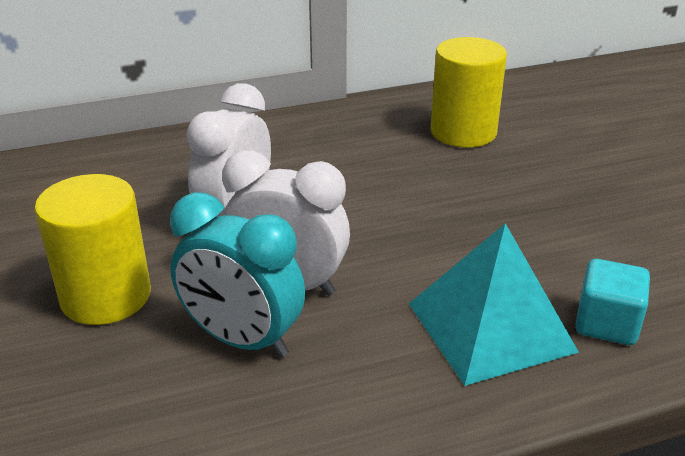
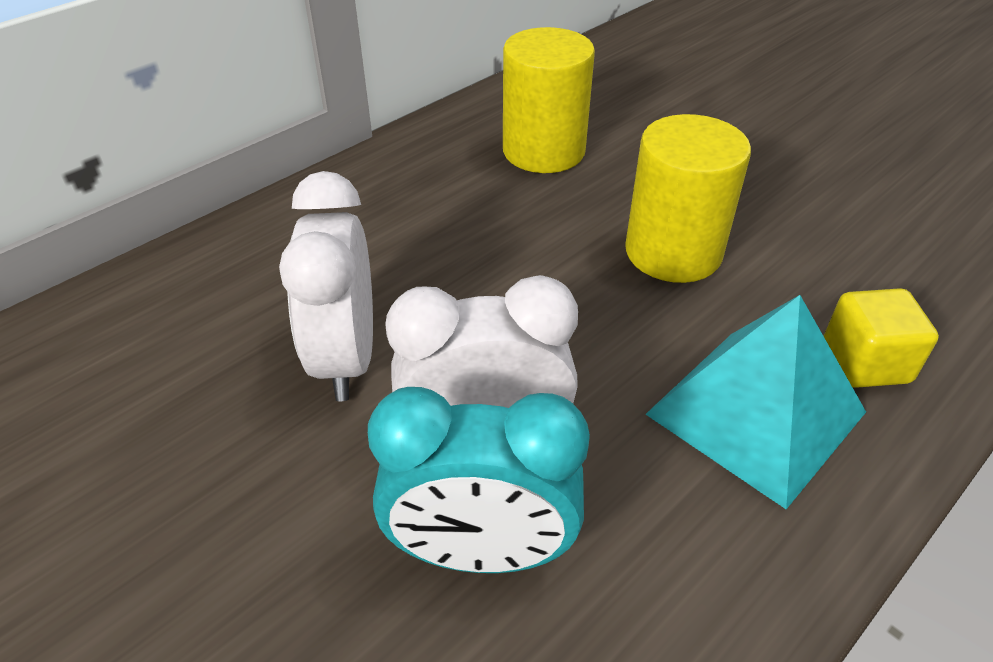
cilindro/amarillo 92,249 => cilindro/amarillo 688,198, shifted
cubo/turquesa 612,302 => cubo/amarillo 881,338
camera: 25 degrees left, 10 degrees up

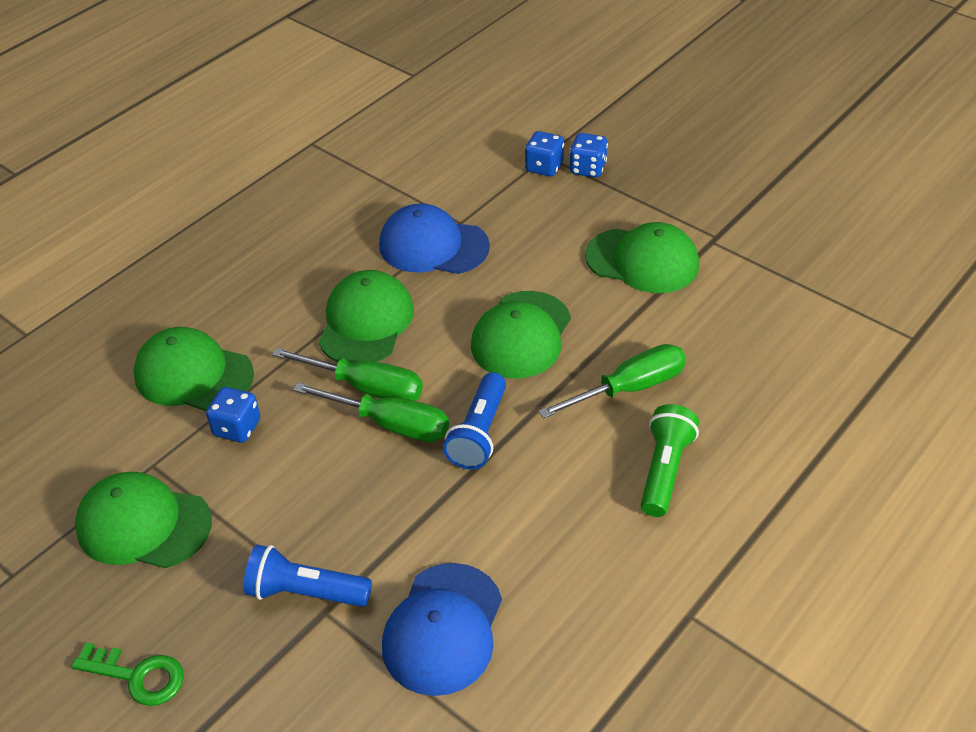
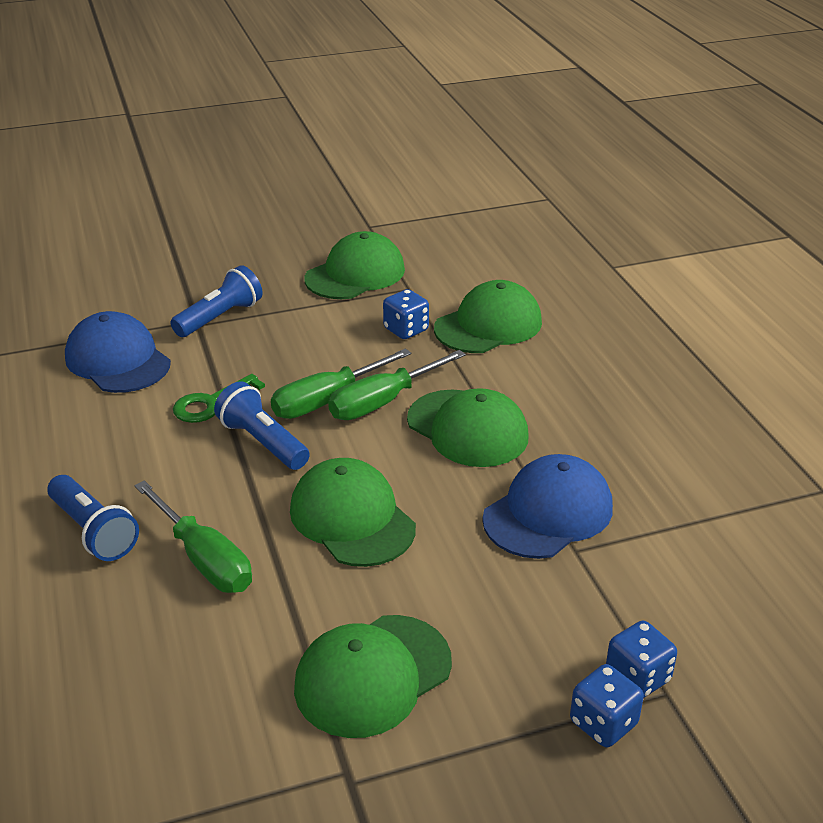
lámpara de mano/verde 670,460 => lámpara de mano/azul 93,518
destornillador/verde 612,381 => destornillador/verde 193,536, 45 degrees counterclockwise
llave/verde 127,674 => llave/verde 219,398, shifted
camera: 120 degrees right, 10 degrees down

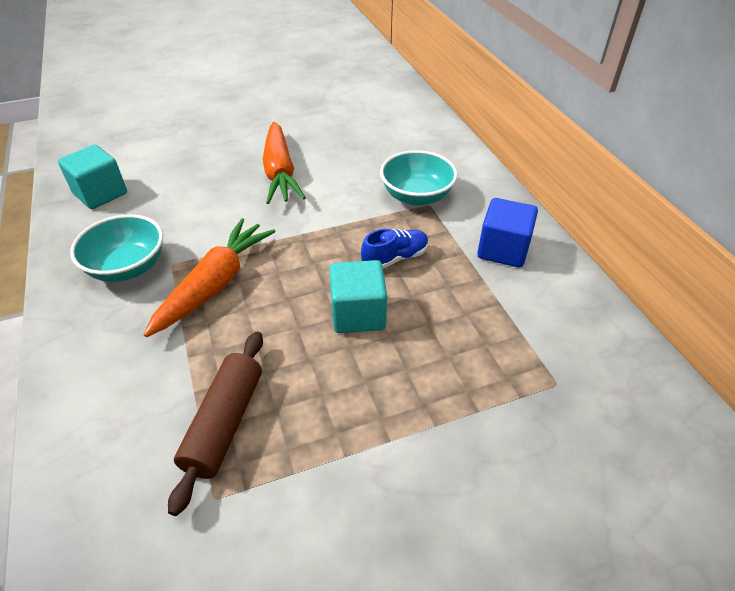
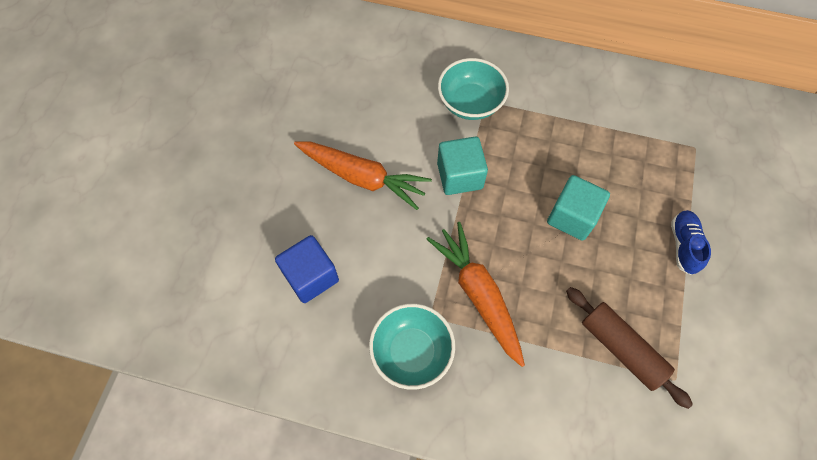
cubo/azul 507,233 => cubo/azul 307,269, shifted
cubo/turquesa 92,177 => cubo/turquesa 462,165, shifted
zapato/azul 395,248 => zapato/azul 691,242, shifted
camera: 55 degrees left, 20 degrees up

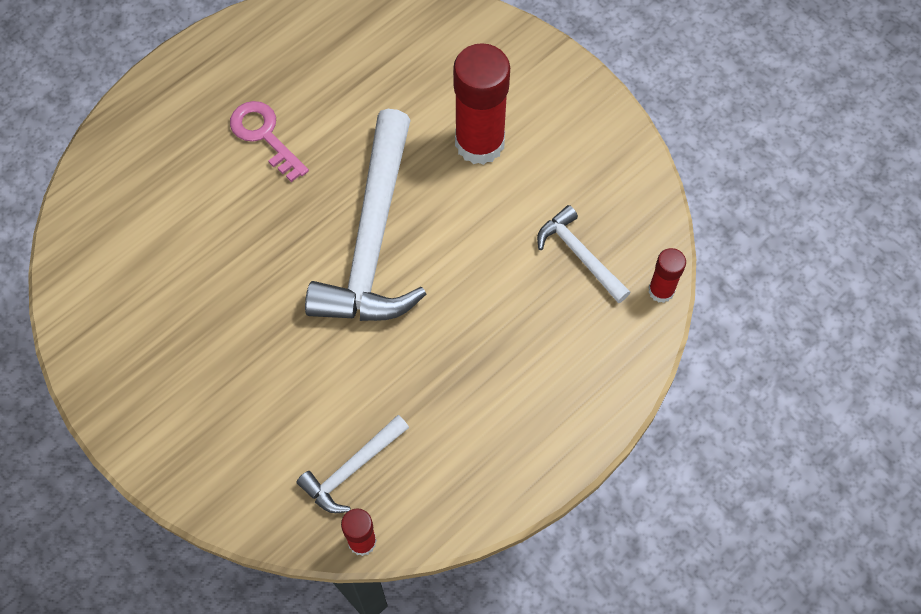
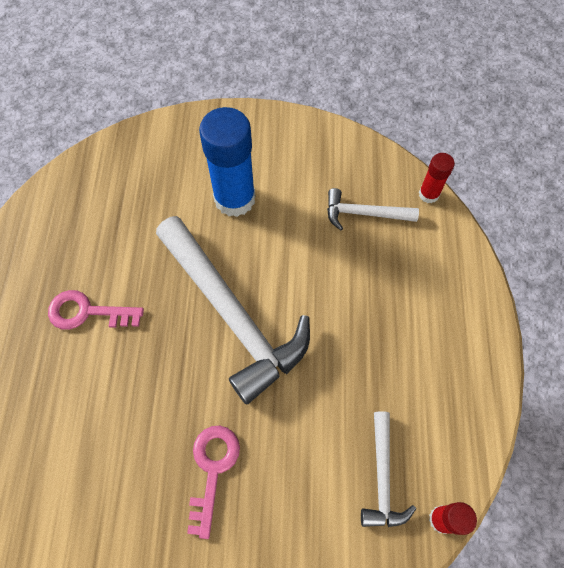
nothing => llave/rosa 213,482
barra de pegamento/rojo 481,104 => barra de pegamento/azul 227,162
camera: 45 degrees left, 0 degrees up

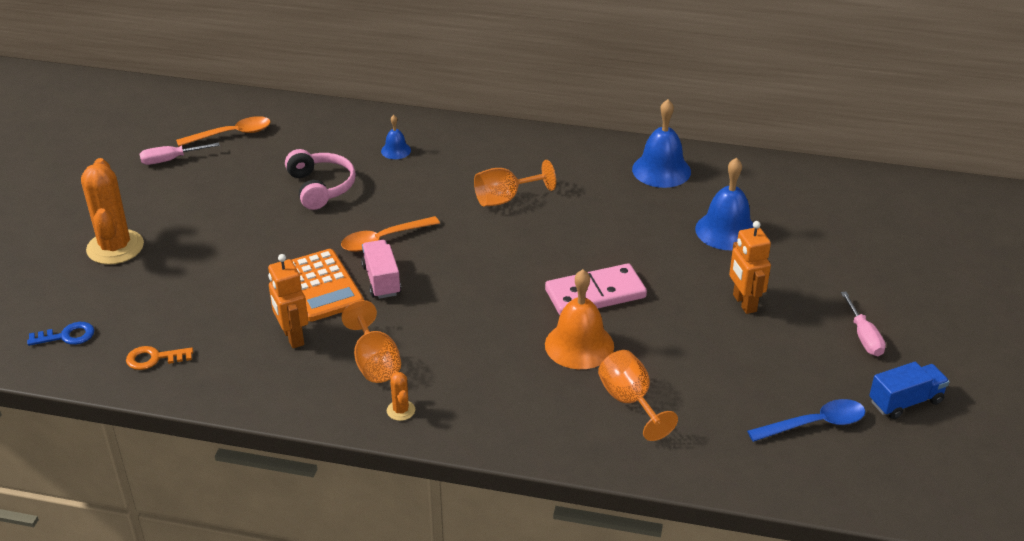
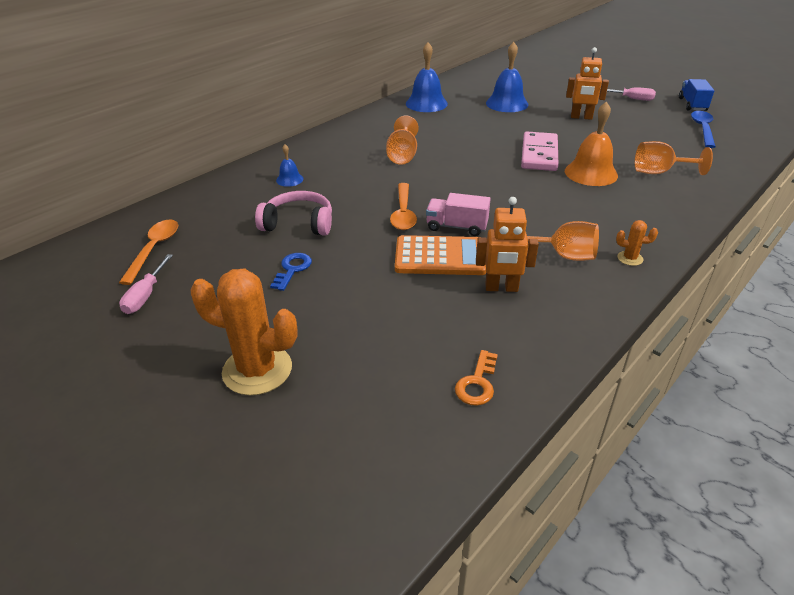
llave/azul 60,334 => llave/azul 291,272, shifted
camera: 60 degrees left, 0 degrees up

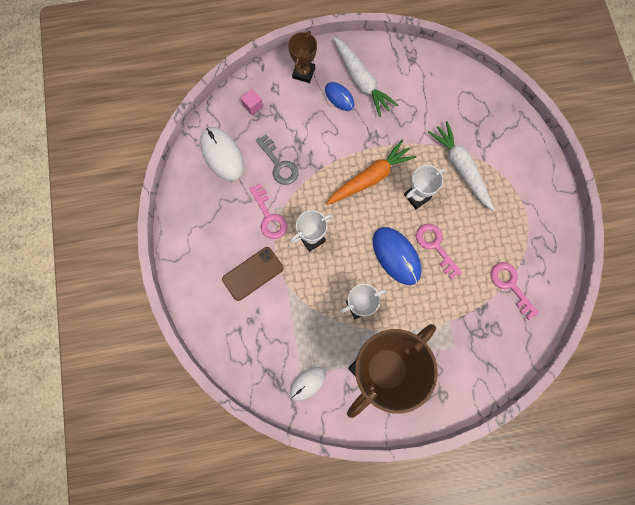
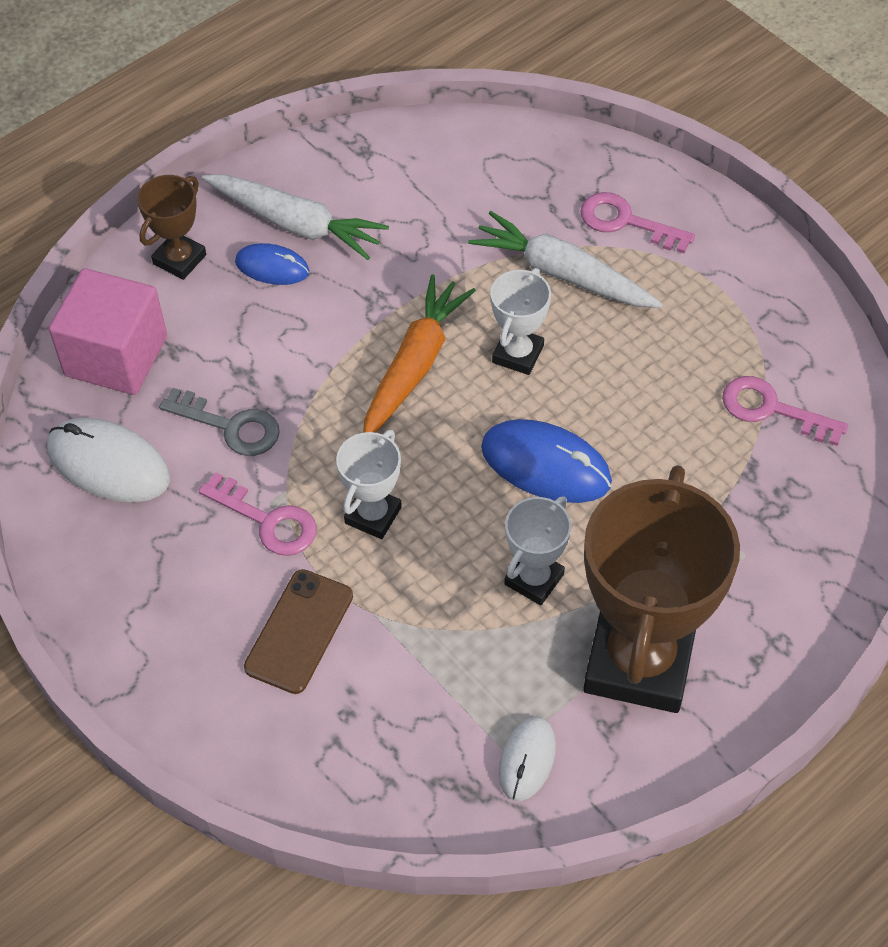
cubo/rosa 251,102 => cubo/rosa 108,331, x2.44
trofeo/marrón 302,57 => trofeo/marrón 171,227, 45 degrees clockwise
llave/rosa 439,251 => llave/rosa 637,222, shifted
camera: 30 degrees left, 20 degrees down

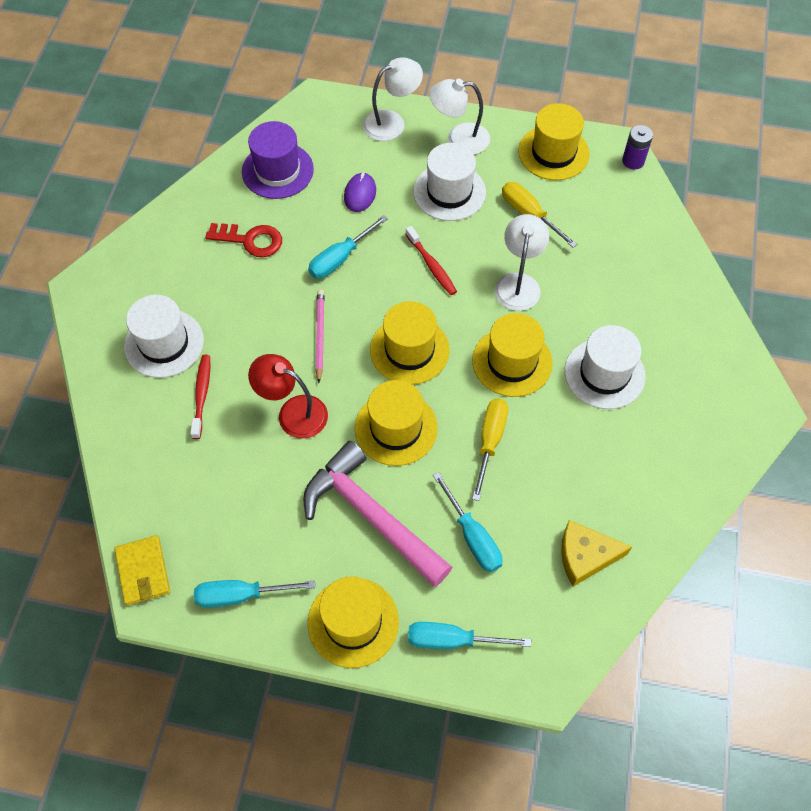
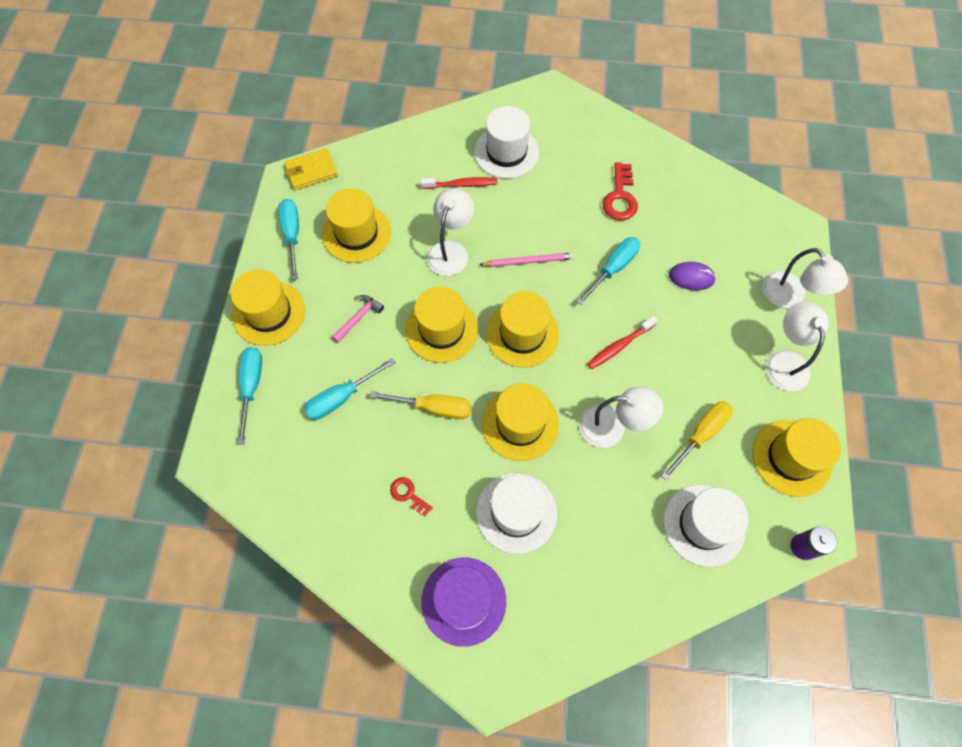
nothing => sombrero/amarillo 356,225
martillo/rosa 377,514 => martillo/rosa 358,319, x0.41
nothing => llave/rojo 411,496
sombrero/morado 278,160 => sombrero/morado 463,602, shifted
lámpara/rojo 288,396 => lámpara/blanco 450,232
destornillador/turquesa 348,247 => destornillador/turquesa 608,271, 90 degrees clockwise
sombrero/blanco 449,182 => sombrero/blanco 706,526, shifted
queso/amarillo 596,553 => nothing
camera: 85 degrees right, 5 degrees up

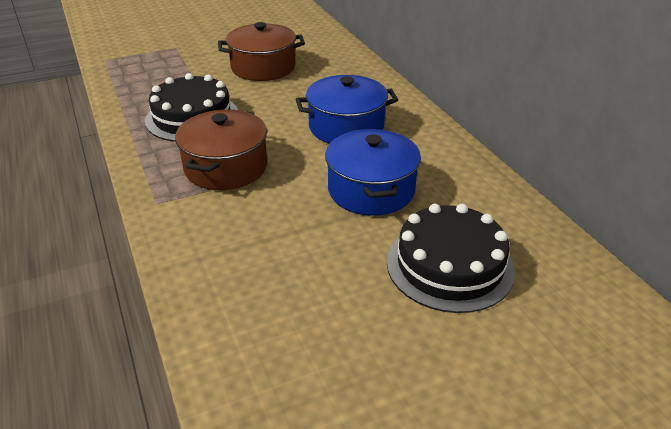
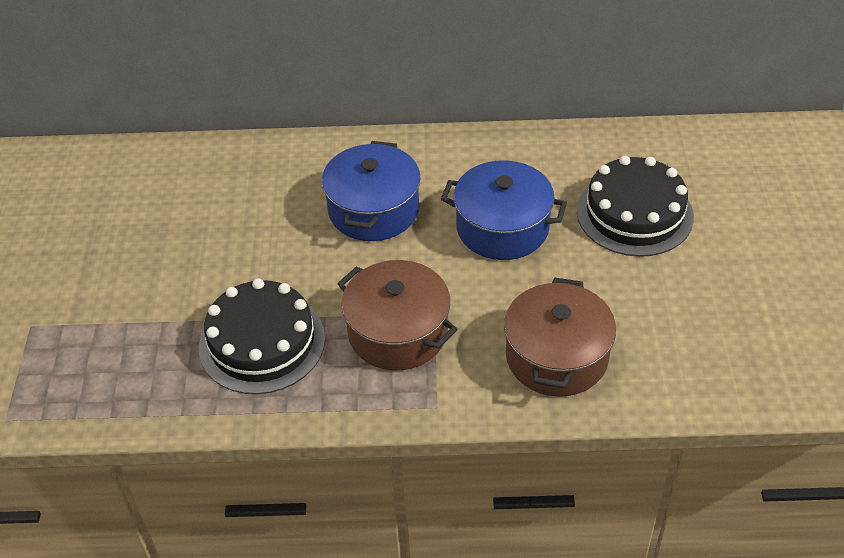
olla/marrón 261,51 => olla/marrón 560,337, shifted
camera: 65 degrees left, 10 degrees up

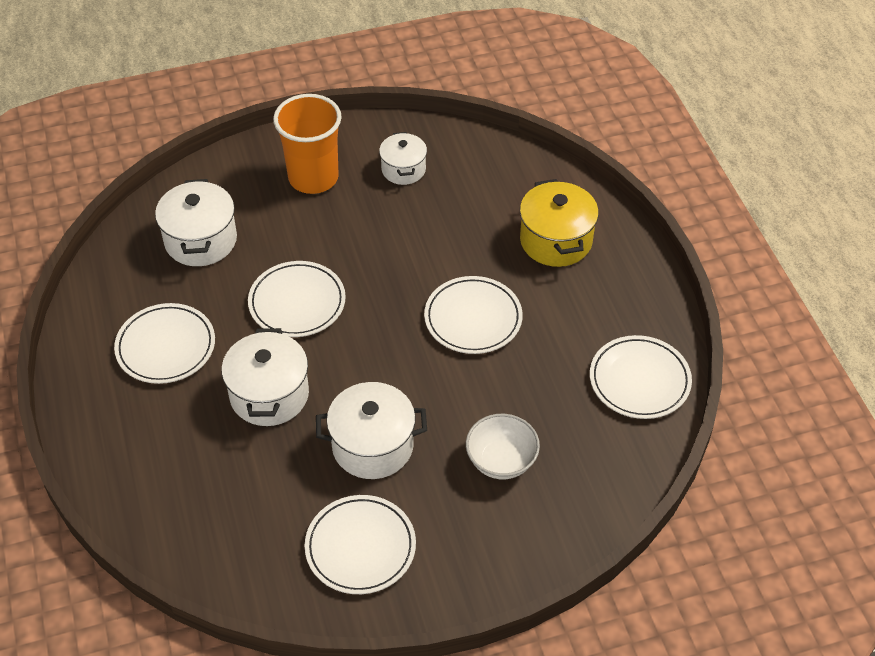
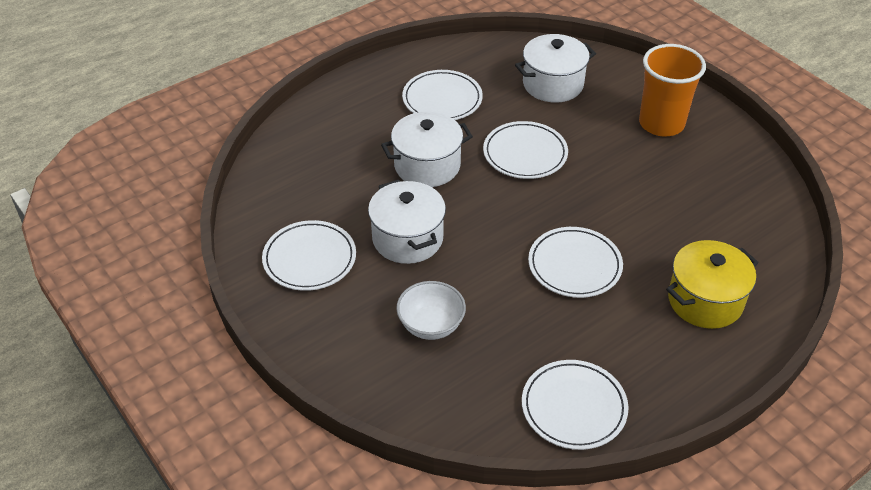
olla/blanco 403,158 => nothing
camera: 70 degrees right, 5 degrees down

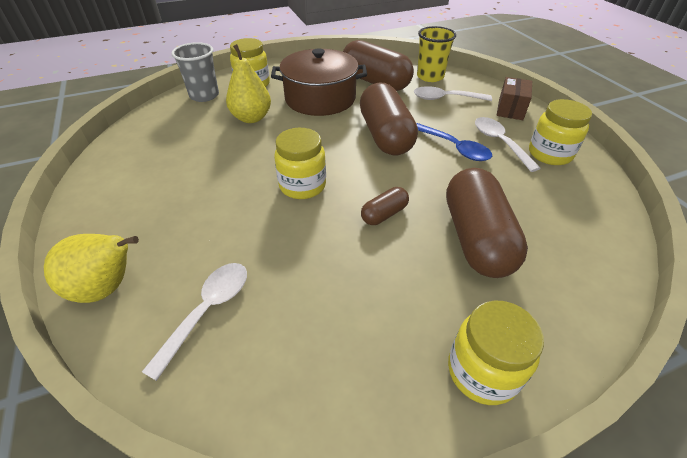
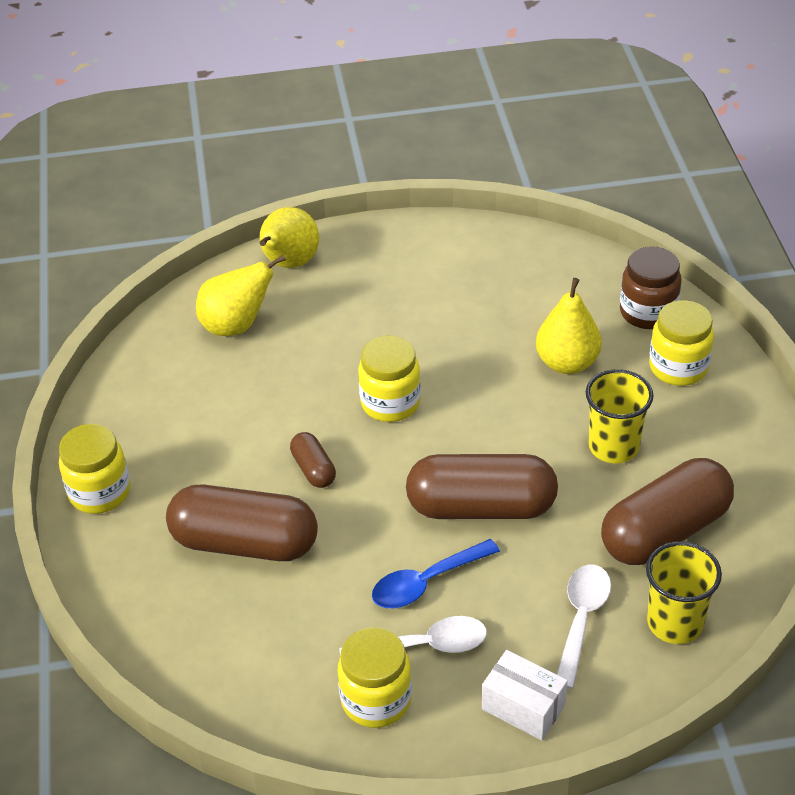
cuchara/blanco 194,322 => pera/amarillo 241,295
caja/marrón 514,98 => caja/blanco 525,695
olla/marrón 319,82 => vaso/amarillo 620,416
vaso/gris 195,72 => tarro/marrón 651,287
camera: 105 degrees right, 0 degrees up

